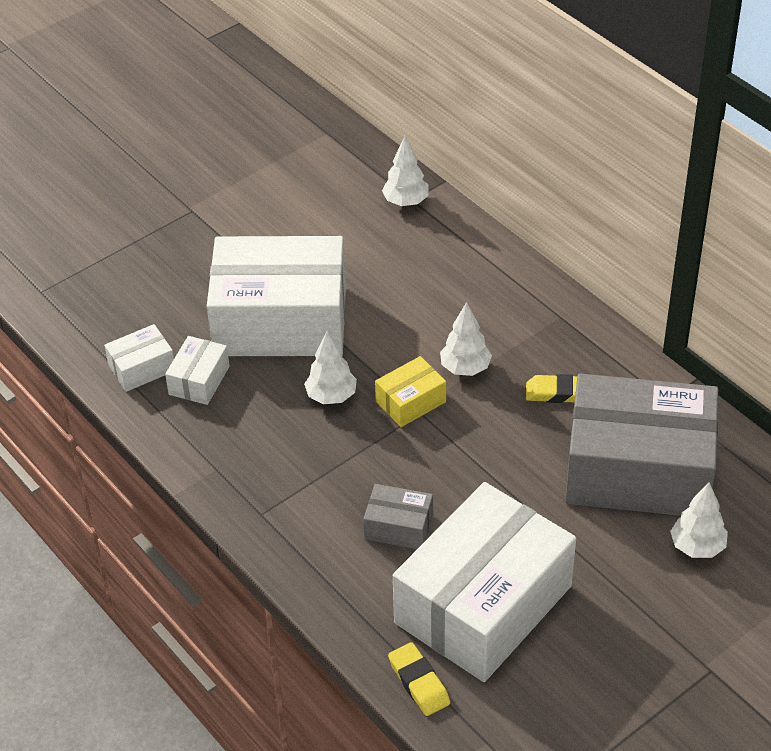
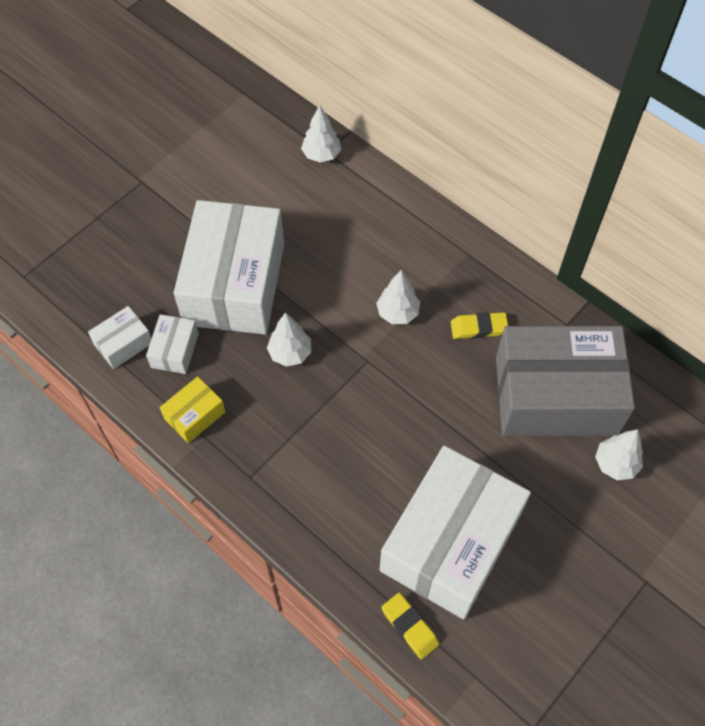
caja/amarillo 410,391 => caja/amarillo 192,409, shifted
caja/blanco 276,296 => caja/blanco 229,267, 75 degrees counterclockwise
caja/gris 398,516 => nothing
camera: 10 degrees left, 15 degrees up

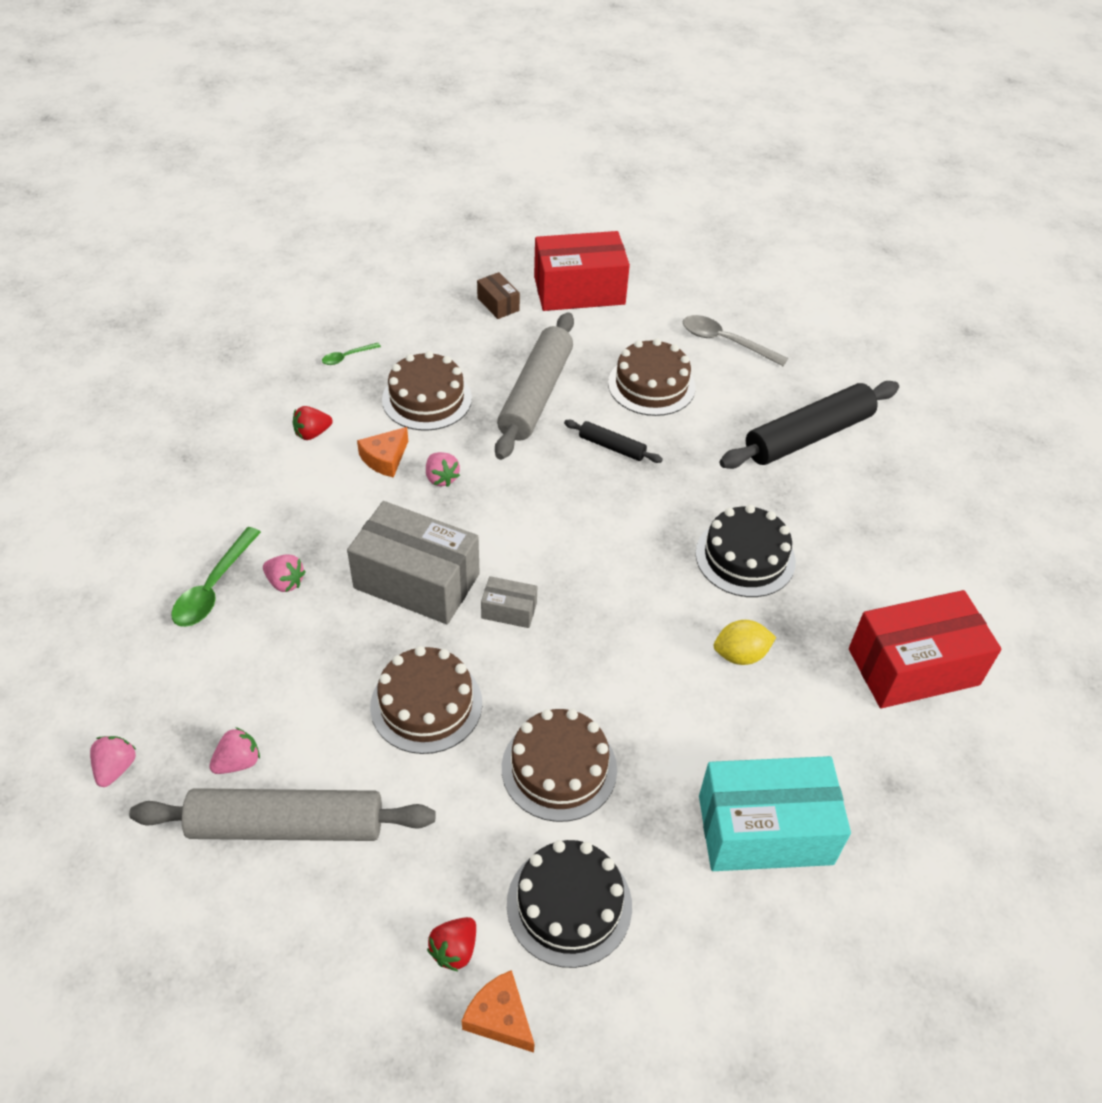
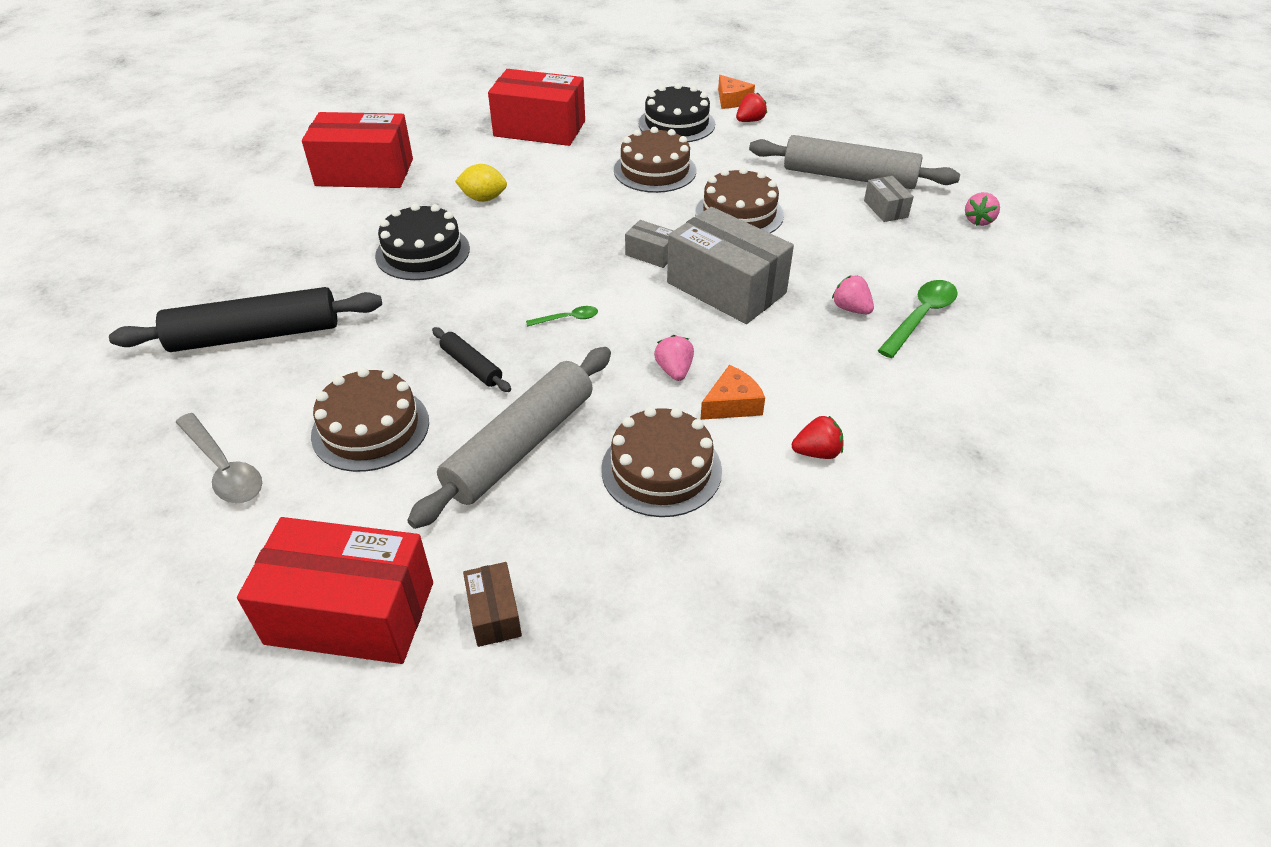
caja/turquesa 775,813 => caja/rojo 536,107
cuchara/verde 351,354 => cuchara/verde 562,316, shifted
fresa/rosa 234,750 => caja/gris 889,199
camera: 160 degrees left, 5 degrees down

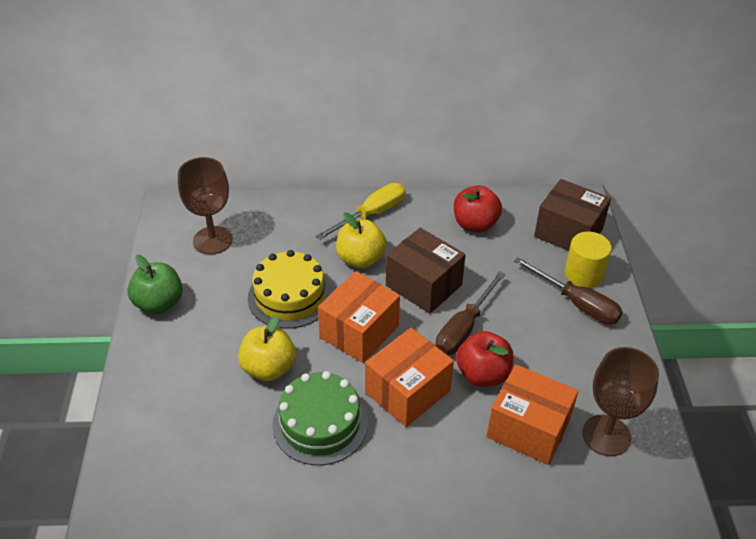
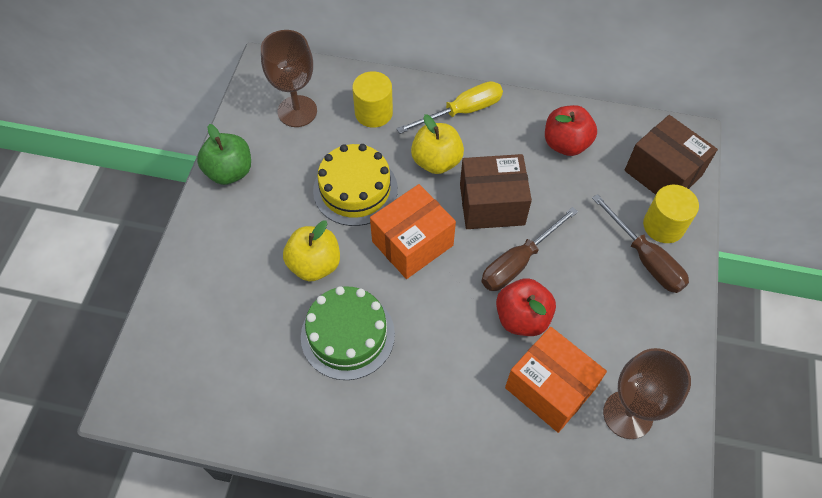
nothing => cilindro/amarillo 372,99
caja/marrón 426,271 => caja/marrón 496,191, 60 degrees counterclockwise
caja/naranja 409,377 => nothing
camera: 15 degrees right, 15 degrees up

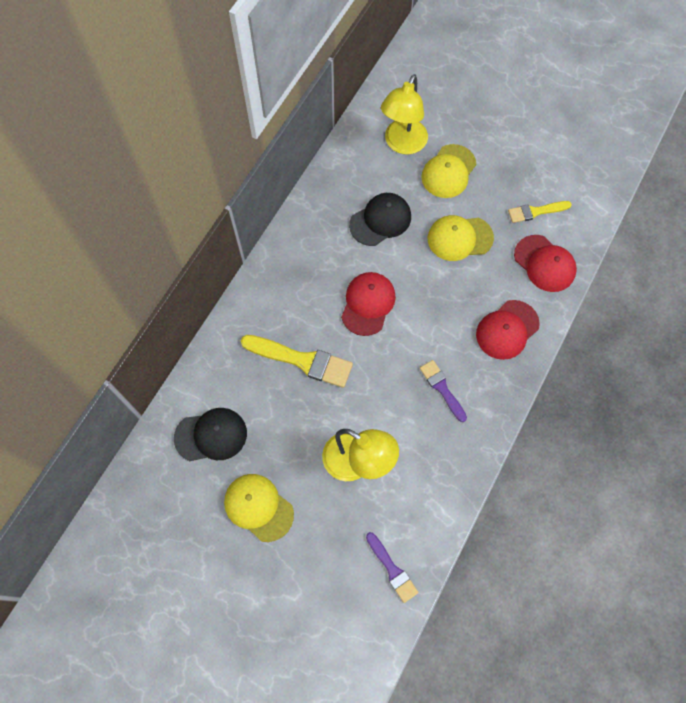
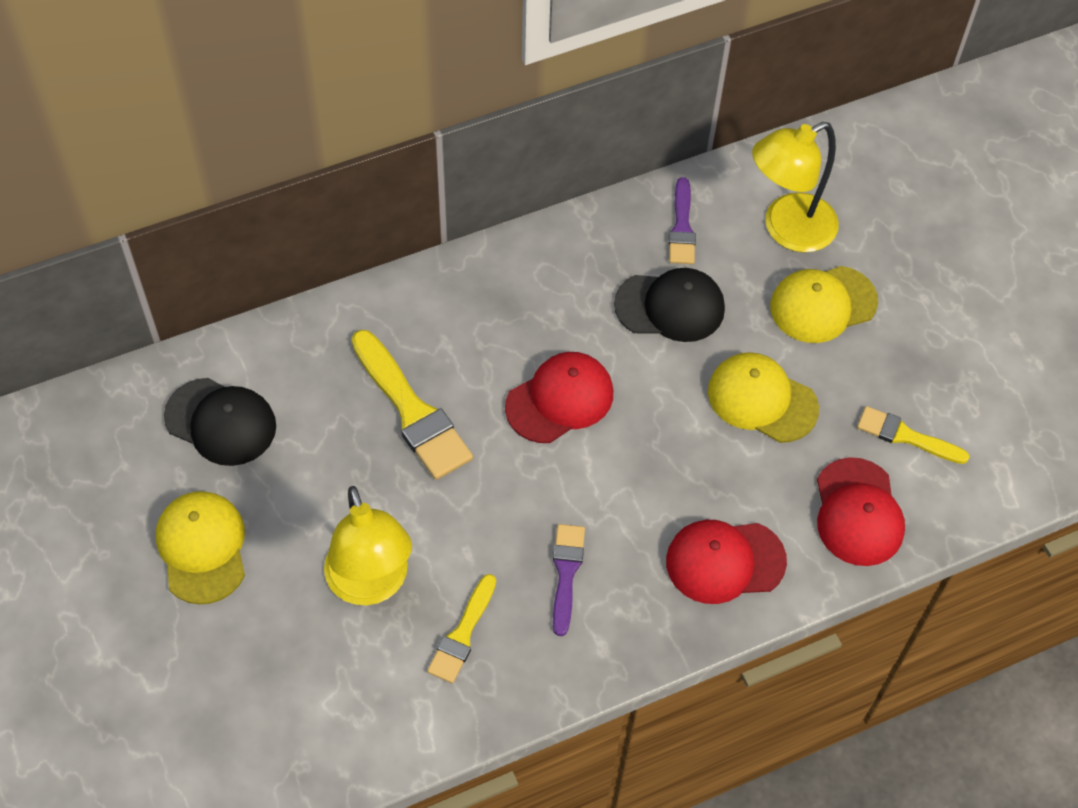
nothing => pincel/amarillo 461,628
pincel/morado 392,567 => pincel/morado 682,220, shifted
camera: 35 degrees right, 10 degrees down

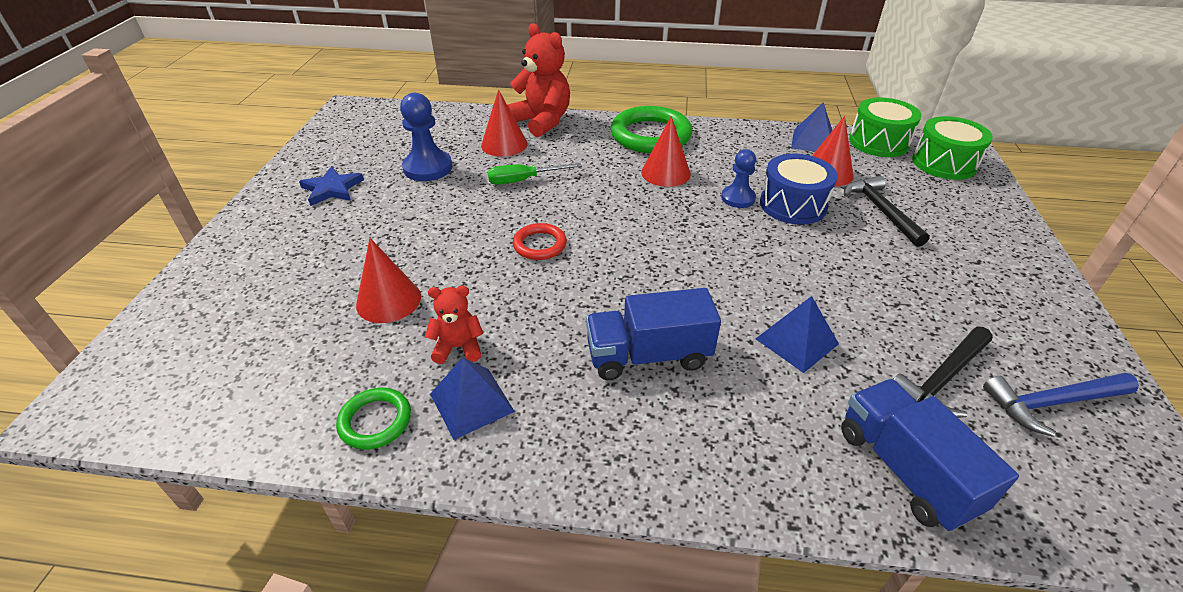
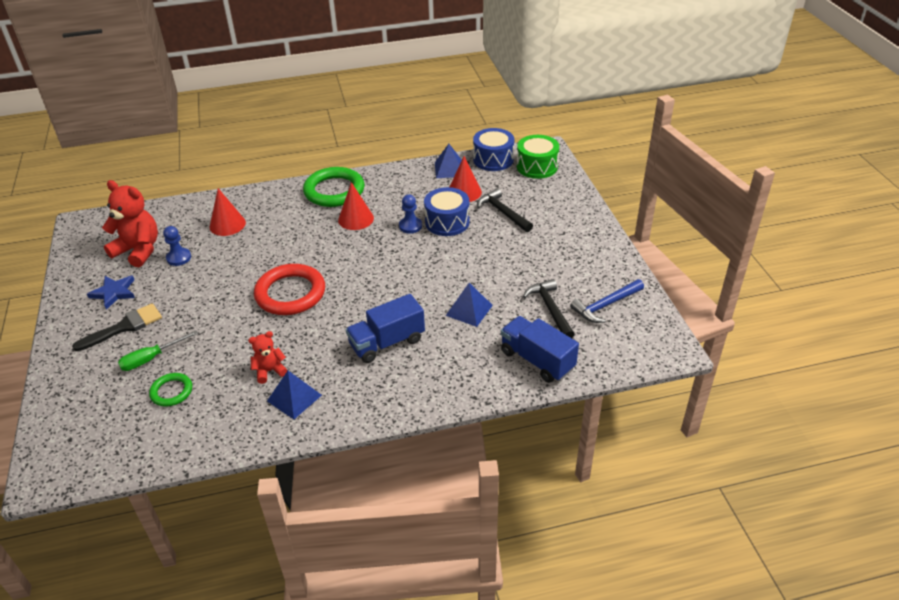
nothing => pincel/negro 117,327
osito/rojo 538,80 => osito/rojo 130,223, shifted
destornillador/verde 535,173 => destornillador/verde 158,351, shifted
anillo/verde 373,418 => anillo/verde 170,390, shifted
peón/azul 426,137 => peón/azul 177,246, x0.65
anillo/rojo 540,241 => anillo/rojo 289,289, x1.90
tambor/verde 885,127 => tambor/azul 493,149
martillo/negro 943,372 => martillo/negro 549,308, 135 degrees clockwise
cono/rojo 388,280 => nothing
camera: 20 degrees left, 0 degrees up

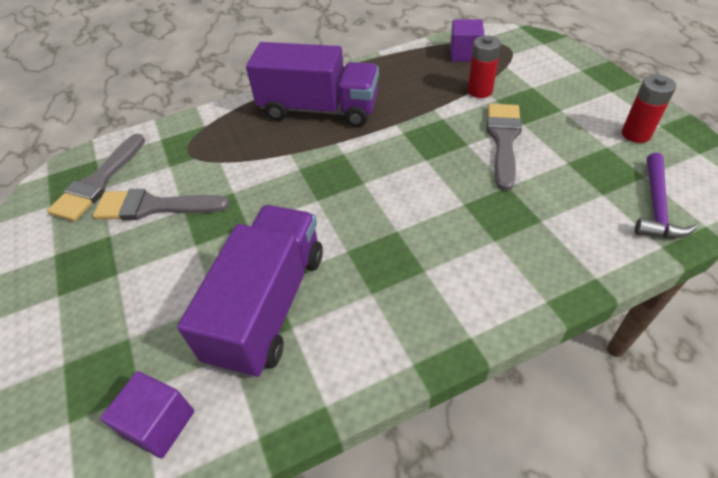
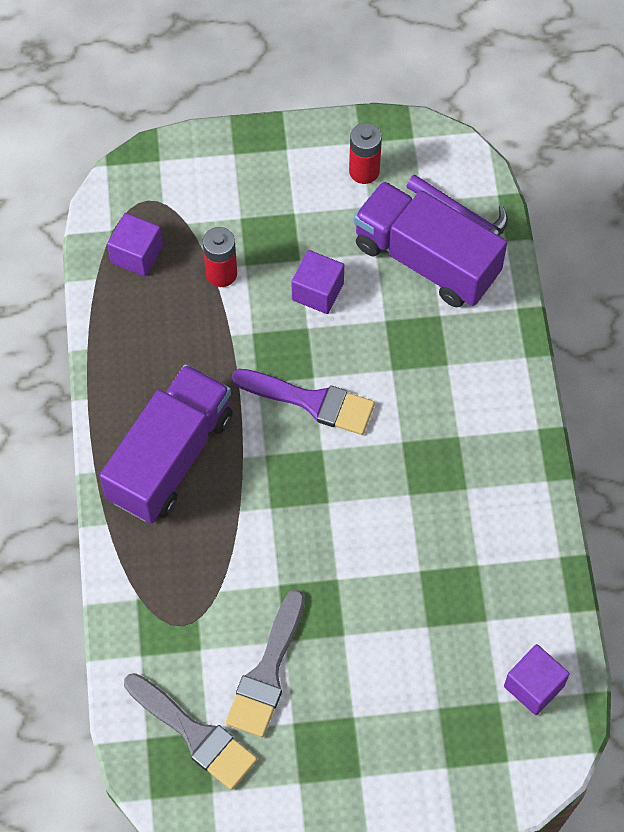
nothing => pincel/morado 303,402
pincel/gris 504,147 => cubo/morado 318,282
camión/morado 250,291 => camión/morado 430,244, shifted
camera: 75 degrees left, 15 degrees up

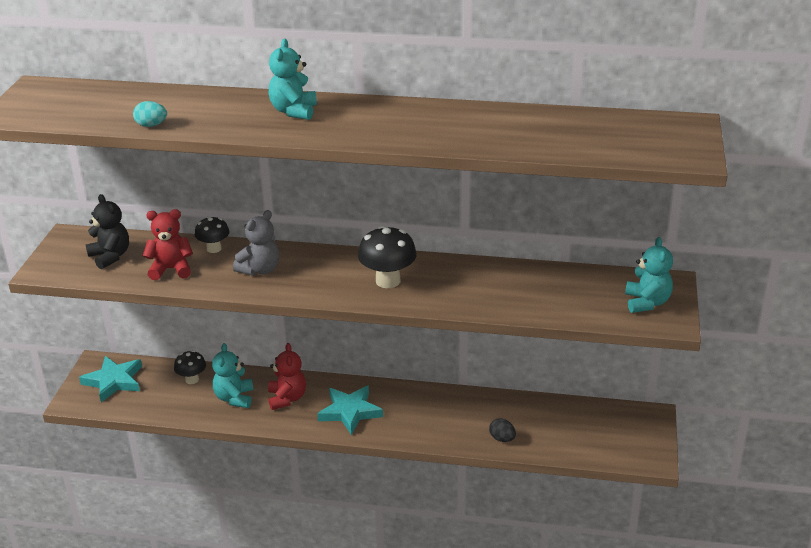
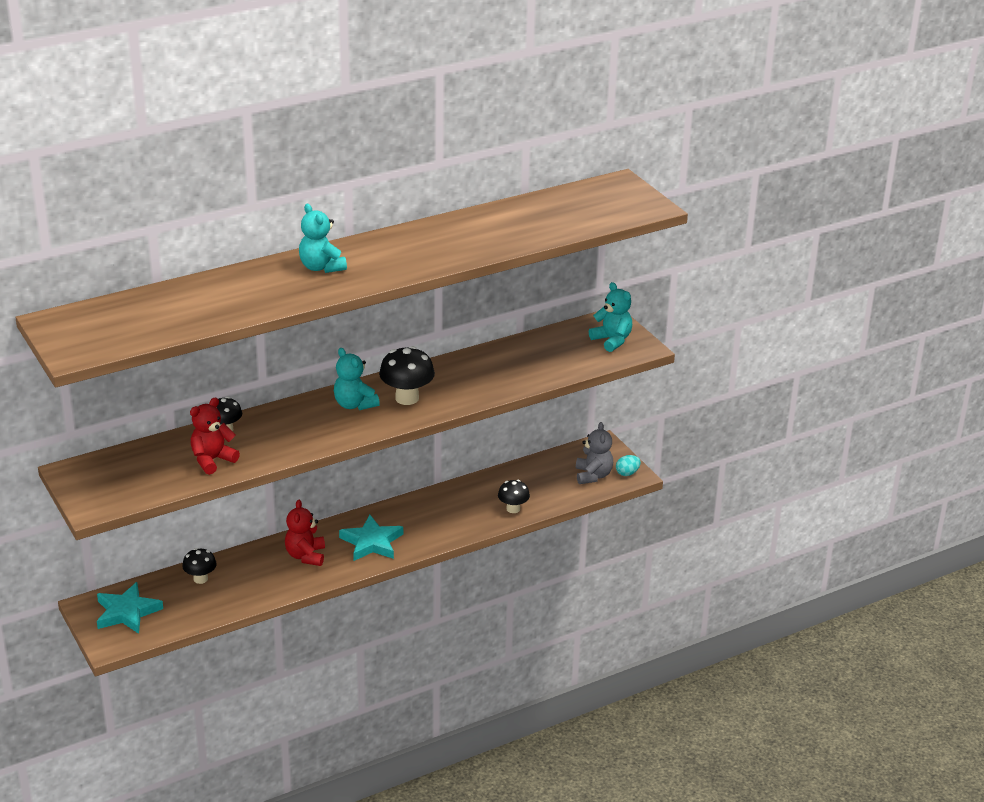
osito/rojo 287,376 => osito/rojo 305,533, 135 degrees counterclockwise
osito/turquesa 232,375 => osito/turquesa 357,379, shifted
huevo/negro 502,430 => seta/negro 514,496
osito/gris 256,243 => osito/gris 594,453, shifted
huevo/turquesa 150,114 => huevo/turquesa 628,465, shifted
osito/negro 107,231 => nothing
camera: 40 degrees left, 0 degrees up

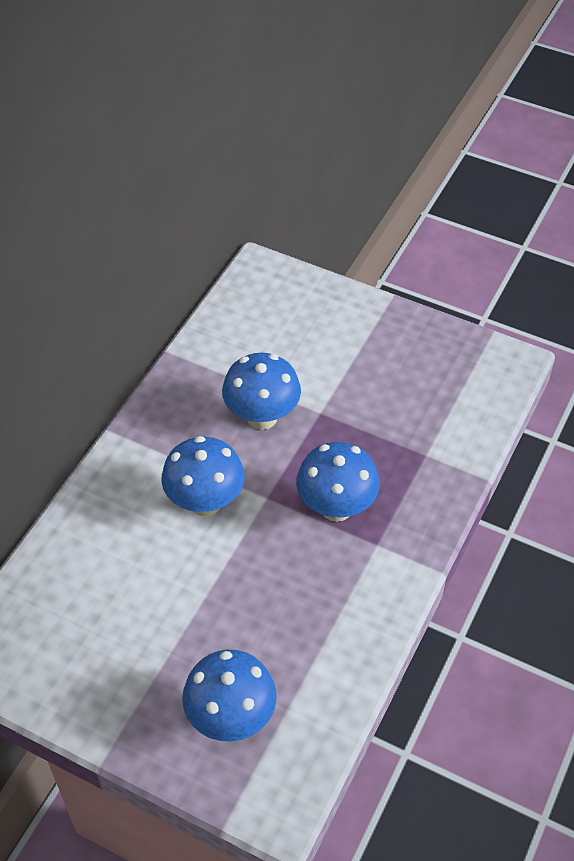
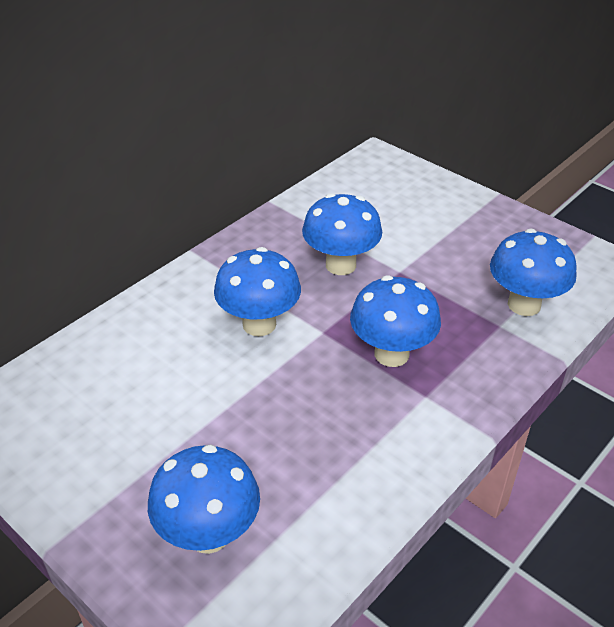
nothing => seta/azul 533,272
camera: 15 degrees right, 10 degrees down

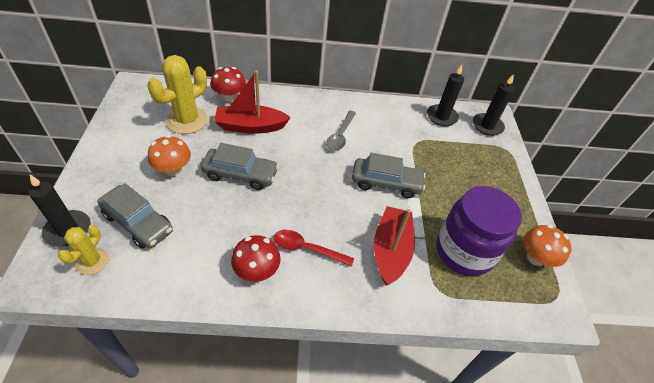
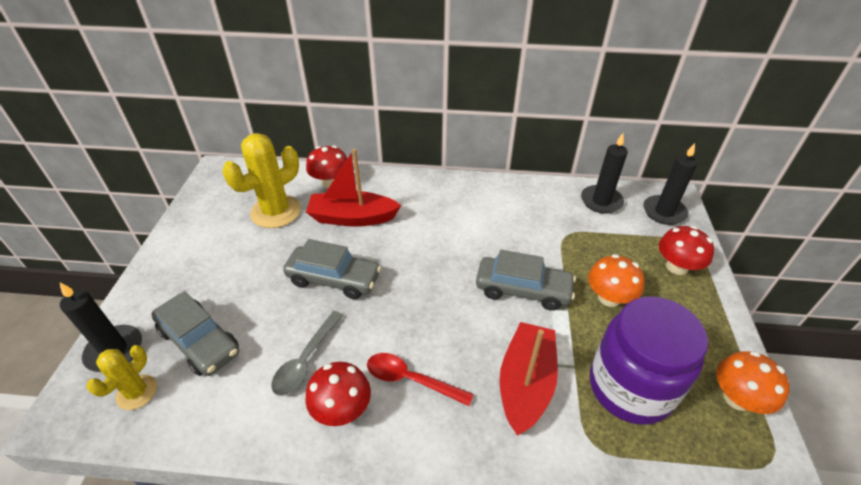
cuchara/gris 341,131 => cuchara/gris 307,353, shifted
seta/naranja 169,155 => seta/naranja 616,280, shifted
nothing => seta/rojo 686,250
camera: 10 degrees right, 5 degrees down

